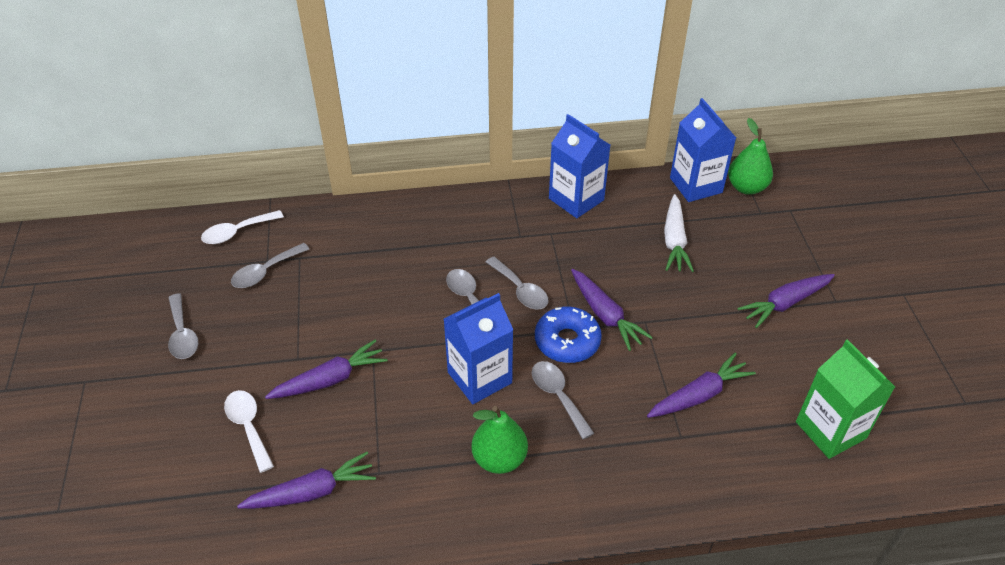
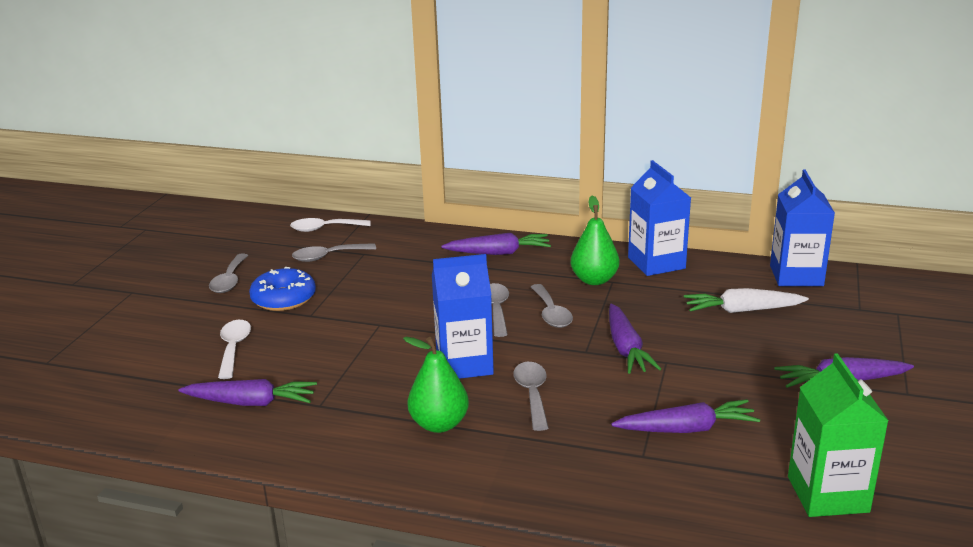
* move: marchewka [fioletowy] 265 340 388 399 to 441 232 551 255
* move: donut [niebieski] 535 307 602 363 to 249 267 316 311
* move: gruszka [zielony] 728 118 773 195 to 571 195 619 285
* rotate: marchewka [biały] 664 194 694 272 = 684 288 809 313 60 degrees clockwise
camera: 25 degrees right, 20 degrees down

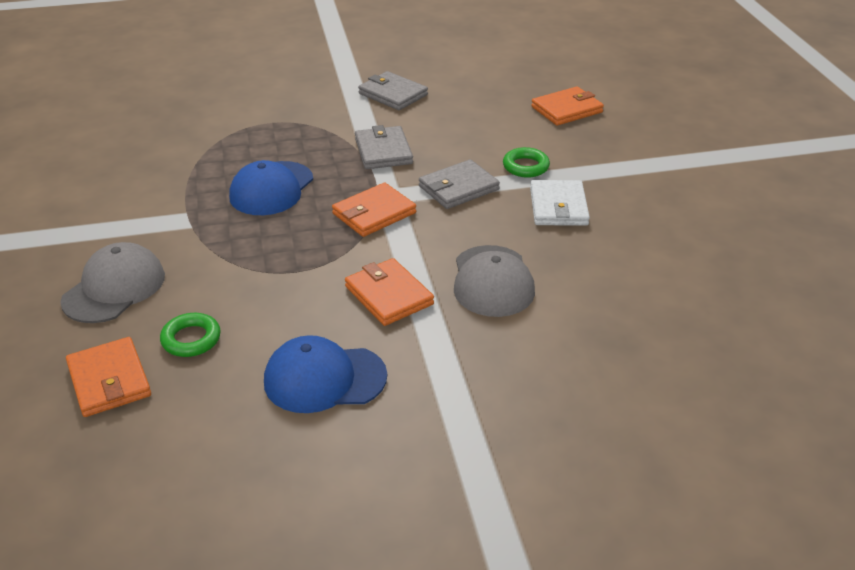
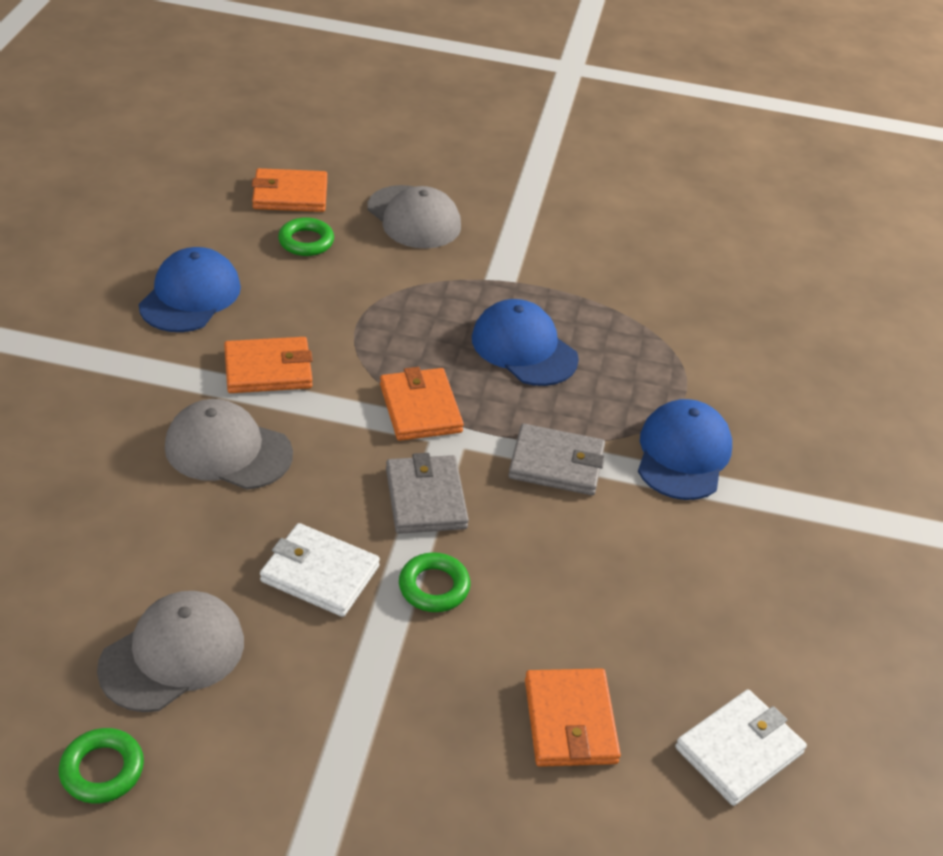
* delete: portfel [szary] 358 71 428 110
* insert: pierścień [zielony] 59 728 144 803
* insert: czapka [szary] 97 591 244 712
* insert: czapka [niebieski] 638 399 732 500
* insert: portfel [biały] 675 689 807 806
camera: 110 degrees right, 5 degrees up

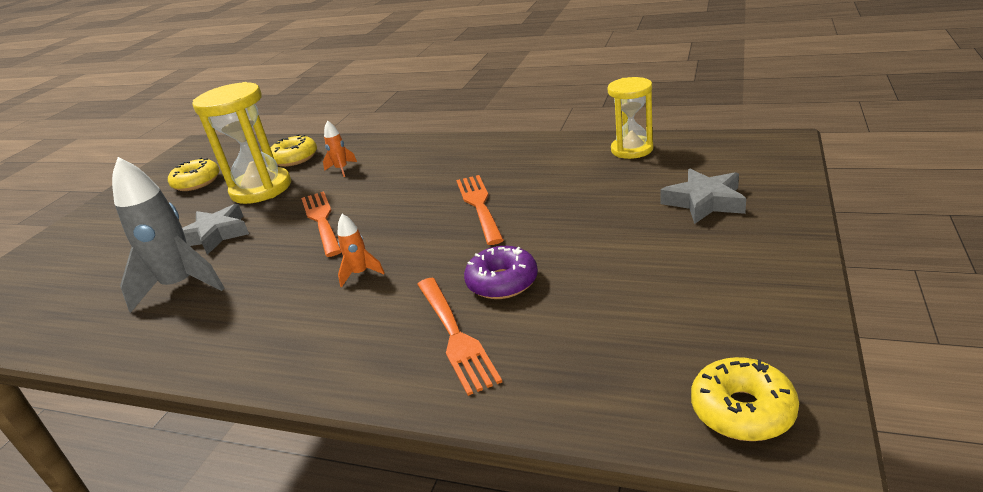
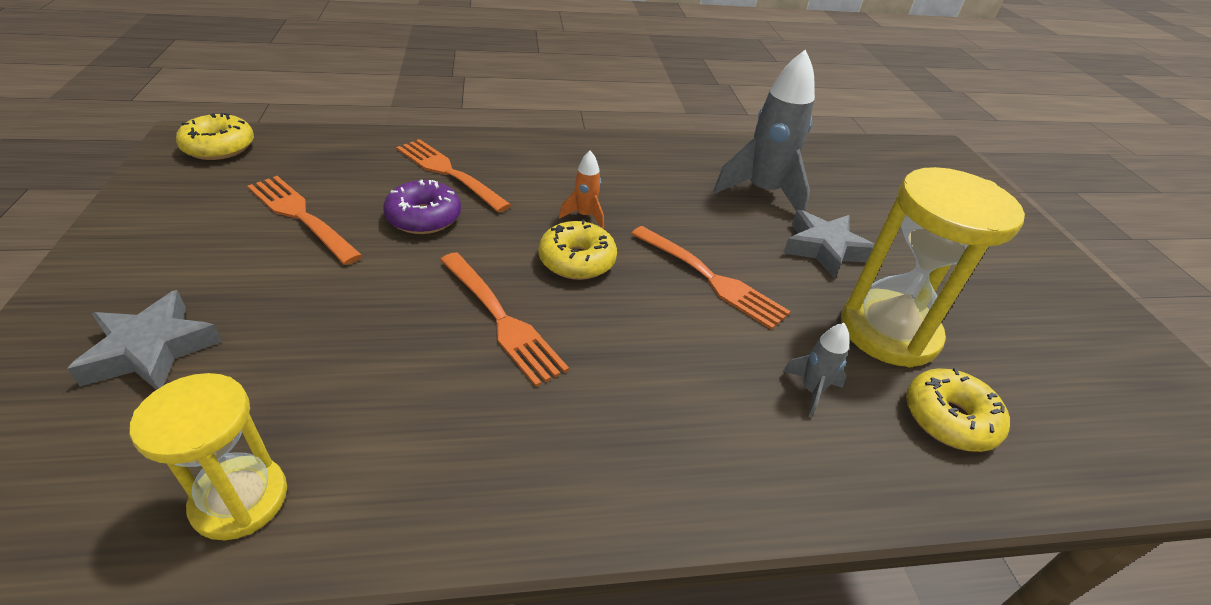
* insert: widelec [pomarańczowy] 247 176 363 265
* move: donut [żółty] 168 158 219 191 to 538 219 617 280
* recolor: rakieta [pomarańczowy] 323 120 357 177 to rakieta [szary] 782 323 849 418
camera: 145 degrees right, 10 degrees up

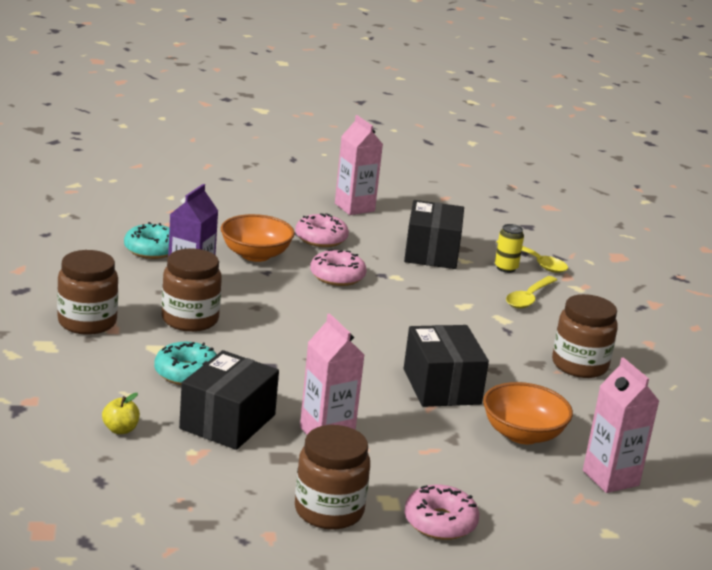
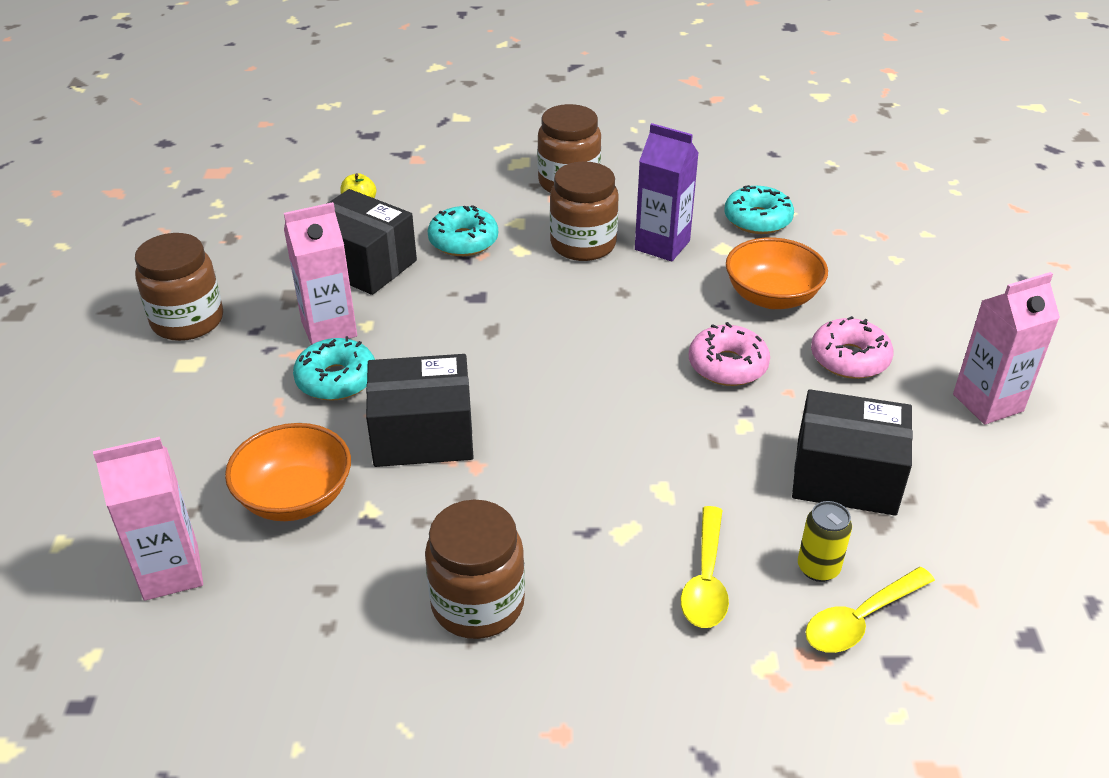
* delete: donut [różowy] 404 485 479 540
* insert: donut [turkusowy] 293 336 375 401
* rotate: łyżka [żółty] 506 276 557 309 = 681 506 729 628 120 degrees counterclockwise
camera: 100 degrees right, 15 degrees up

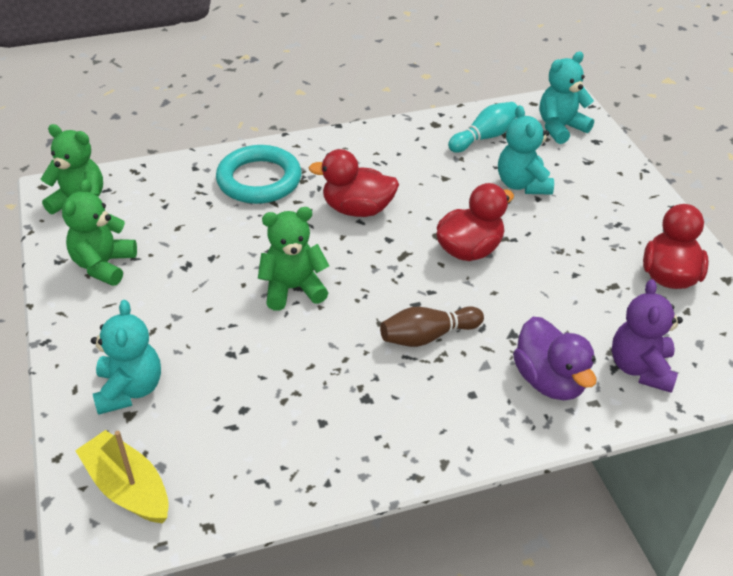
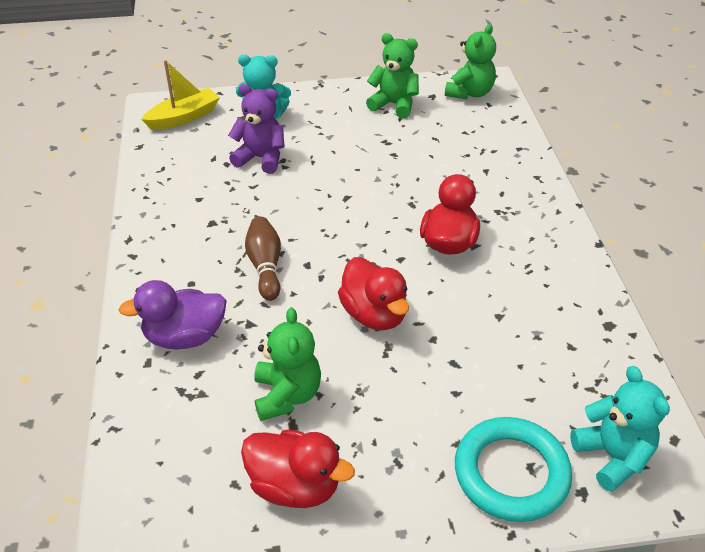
* delete: kręgiel [turkusowy] 448 102 518 153
* delete: miś [turkusowy] 498 105 554 195
* move: pierścień [turkusowy] 216 145 302 204 to 455 417 572 522
* move: miś [zielony] 258 207 329 311 to 254 307 321 421
* move: miś [fioletowy] 612 279 683 393 to 228 84 285 174
camera: 100 degrees right, 0 degrees up

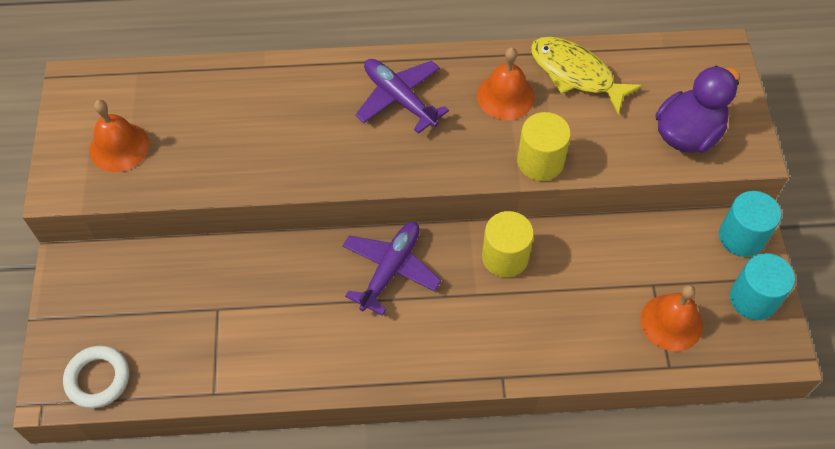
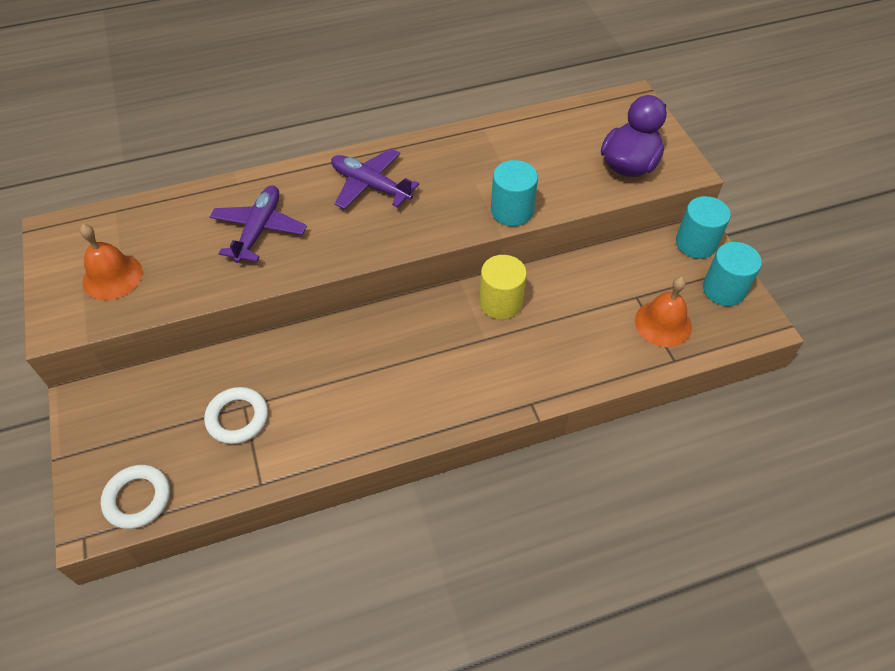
* delete: dzwonek [pomarańczowy] 477 47 535 120
* delete: ryba [żółty] 531 37 643 115
* insert: pierścień [biały] 204 387 268 444
* move: samolot [fioletowy] 343 222 441 316 to 210 185 307 263
* recolor: walec [żółty] 517 112 571 181 to walec [turkusowy] 491 160 538 226
camera: 15 degrees left, 5 degrees down

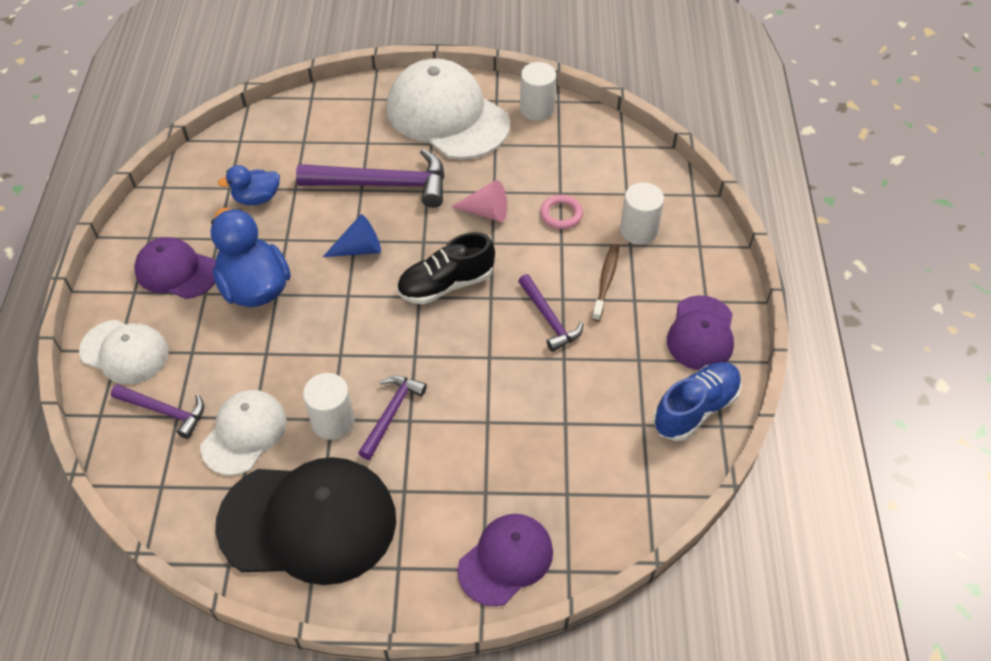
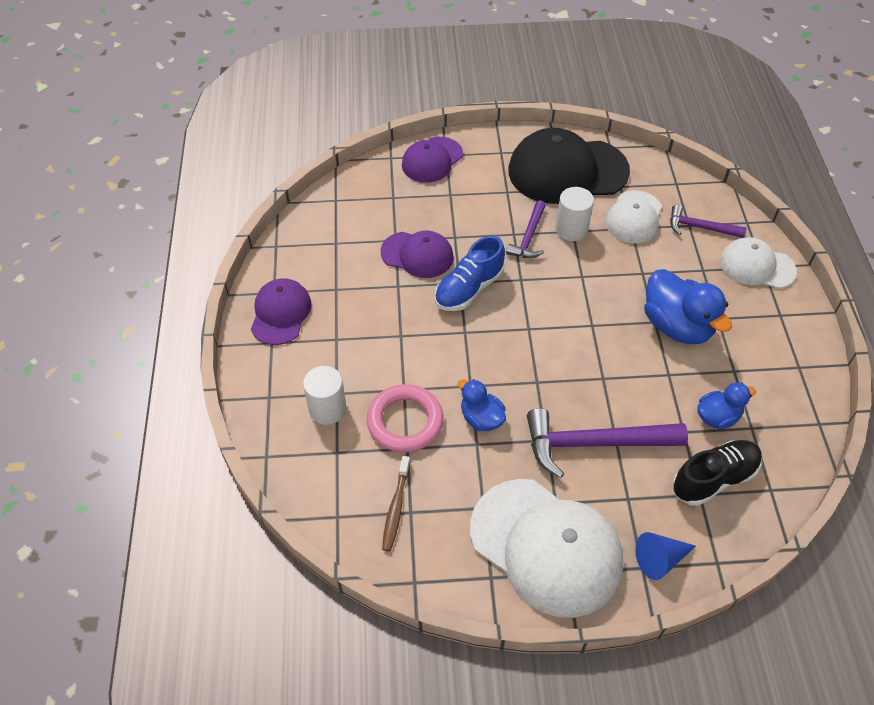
* delete: młotek [fioletowy] 518 274 583 352
* delete: walec [biały] 520 62 557 121
* move: czapka [fioletowy] 134 237 215 299 to 380 230 454 278
* move: stożek [niebieski] 323 214 381 257 to 635 532 696 580
* move: but [czarny] 397 232 495 304 to 672 440 762 506
* move: szczoteczka do zębów [brązowy] 592 244 619 321 to 382 456 410 552
* move: but [niebieski] 653 362 742 441 to 435 236 505 311
* replace: stożek [różowy] 451 180 507 222 to kaczka [niebieski] 458 379 506 431
* resize: pierścień [różowy] 540 195 583 229 = 366 384 444 453 x1.75
camera: 175 degrees right, 0 degrees up

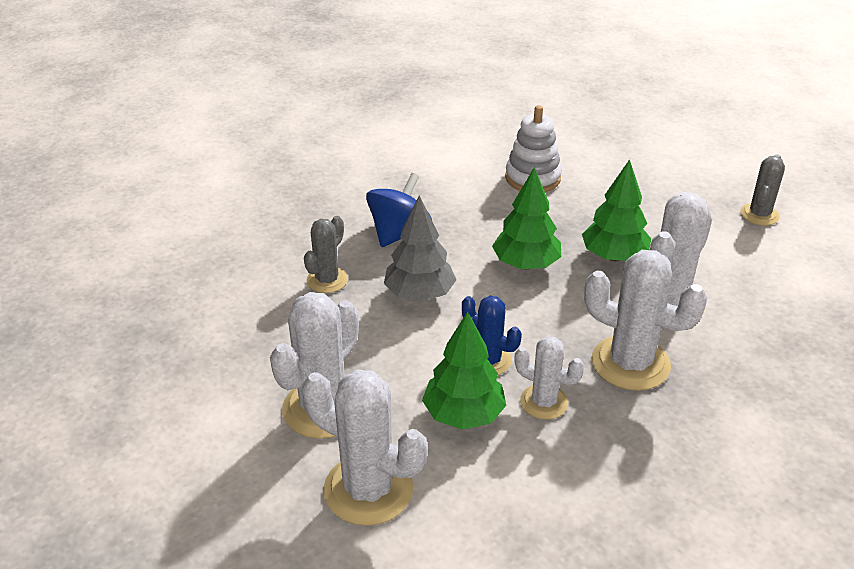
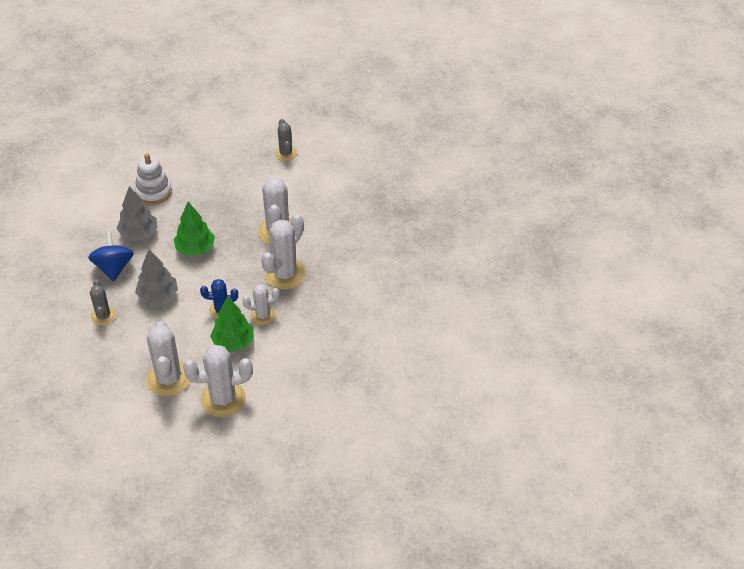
* delete: drzewko [zielony] 582 159 651 261
* insert: drzewko [szary] 116 186 157 241
* rotate: kaktus [biały] 584 250 708 391 = 261 214 306 290 45 degrees counterclockwise
camera: 40 degrees left, 10 degrees up

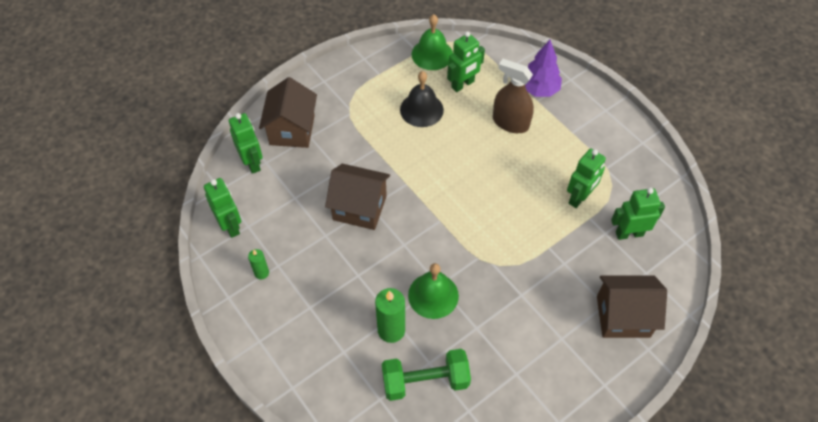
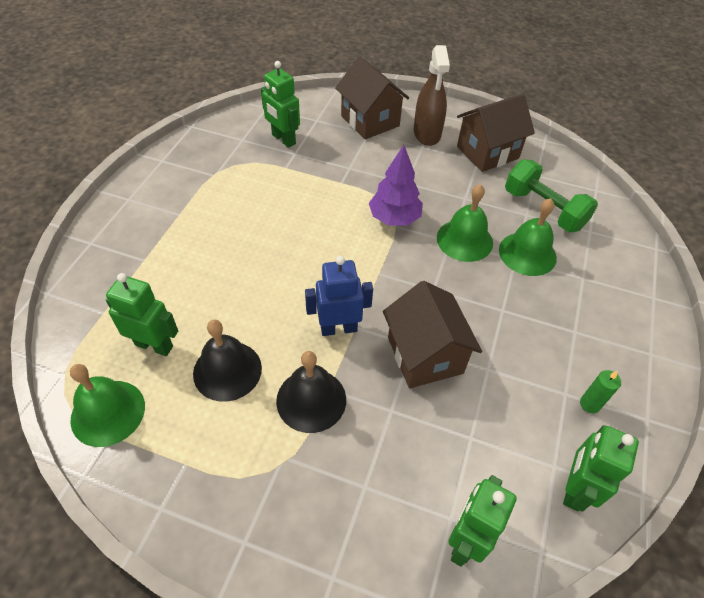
* delete: robot [zielony] 567 148 606 208
* insert: dzwonek [czarny] 276 351 346 433
* insert: robot [niebieski] 305 256 373 336
* move: domek [brązowy] 259 77 317 148 to 457 94 535 172
* move: spryskiwacz [brązowy] 493 59 534 133 to 414 45 450 146
* move: drzewko [fioletowy] 525 40 562 97 to 369 145 423 226
* replace: świeca [zielony] 375 288 405 343 to dzwonek [zielony] 499 198 557 276
camera: 125 degrees left, 5 degrees down

